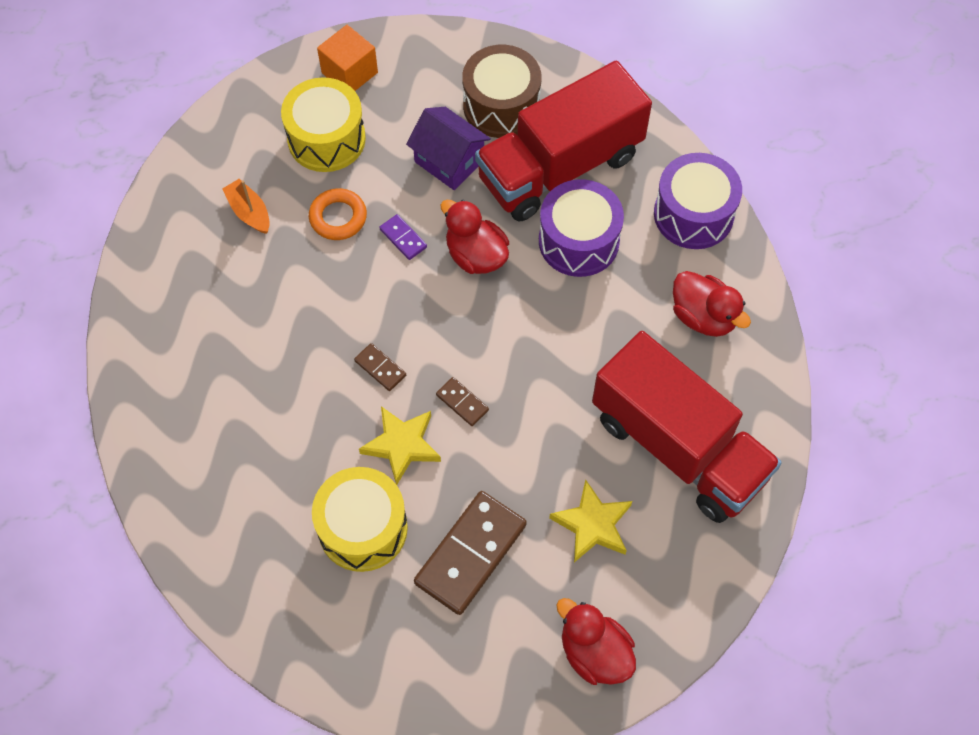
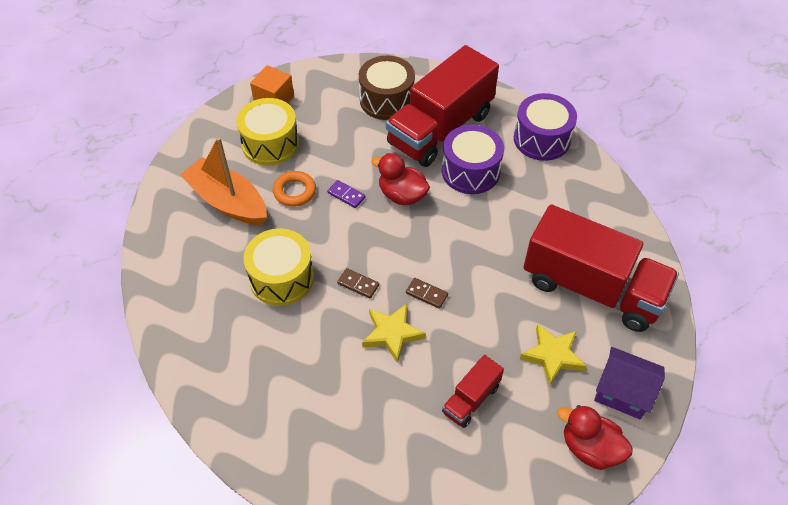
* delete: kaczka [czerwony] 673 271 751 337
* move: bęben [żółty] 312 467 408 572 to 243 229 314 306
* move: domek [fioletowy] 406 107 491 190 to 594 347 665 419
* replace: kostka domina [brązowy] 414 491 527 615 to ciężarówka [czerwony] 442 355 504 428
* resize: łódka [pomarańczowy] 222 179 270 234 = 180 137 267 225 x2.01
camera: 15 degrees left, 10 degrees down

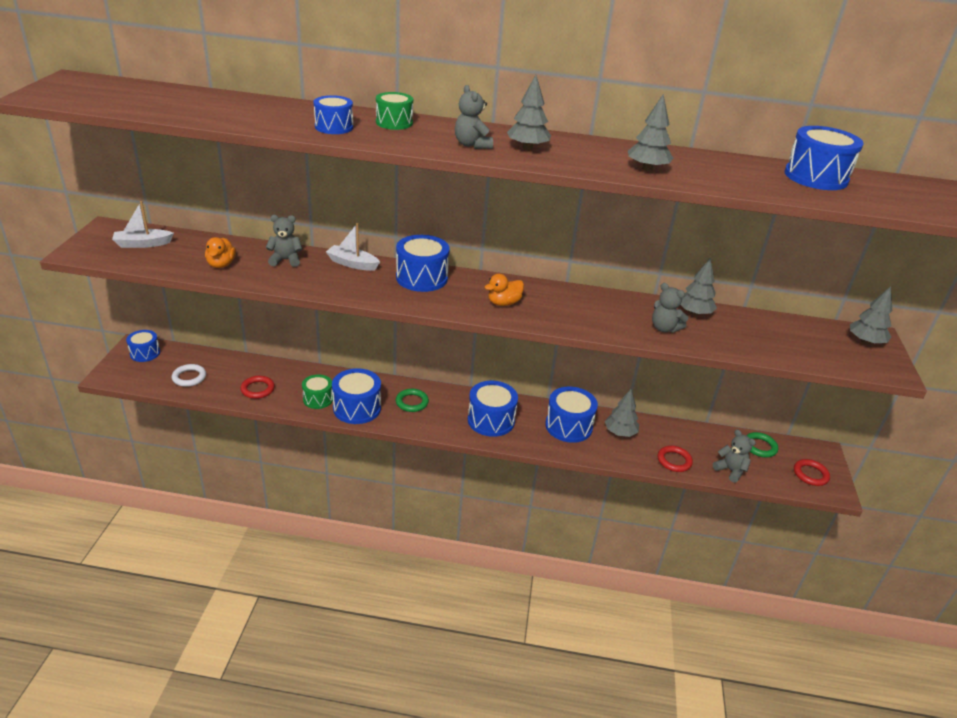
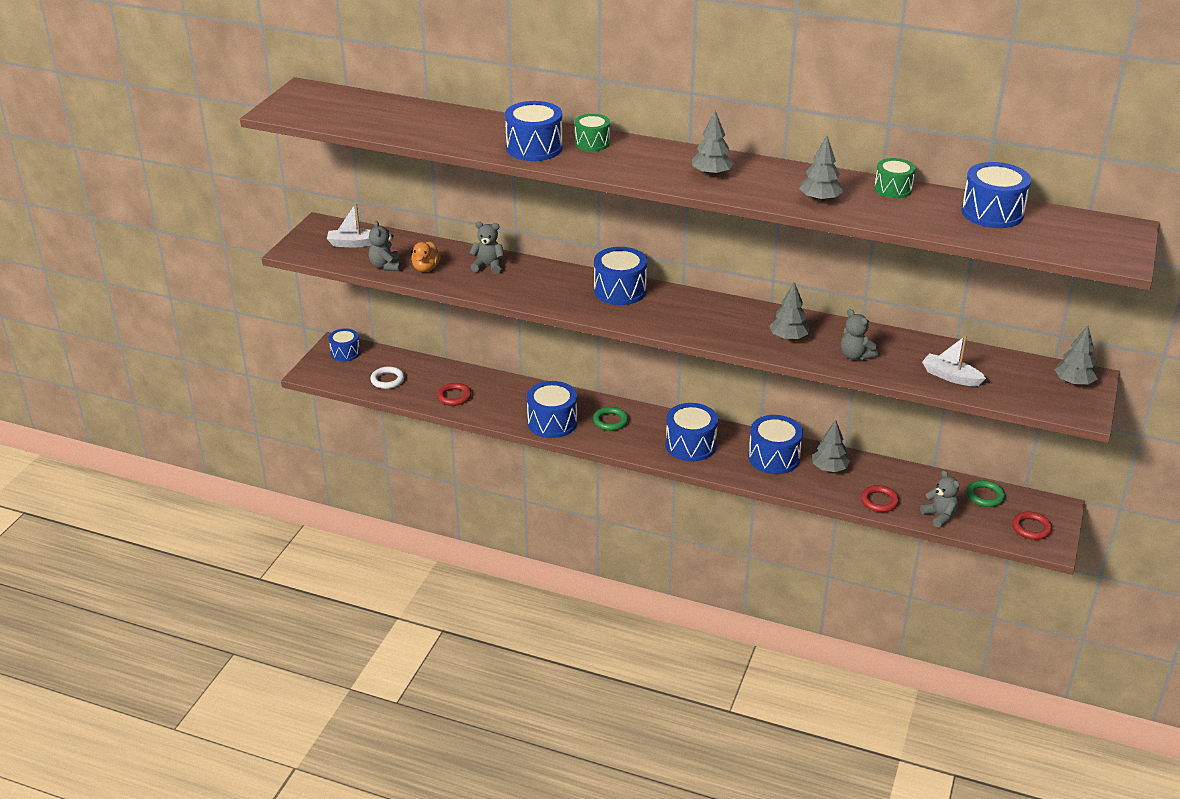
* delete: kaczka [pomarańczowy] 485 274 524 306
* move: bęben [zielony] 302 374 333 409 to 874 158 915 198
* move: łódka [biały] 326 223 380 271 to 922 335 986 386
* move: miś [szary] 455 85 493 149 to 369 221 400 271
* move: drzewko [szary] 681 258 717 316 to 769 282 810 341
* resize: bęben [niebieski] 313 95 353 134 = 505 101 563 161 x1.59
camera: 15 degrees right, 0 degrees up

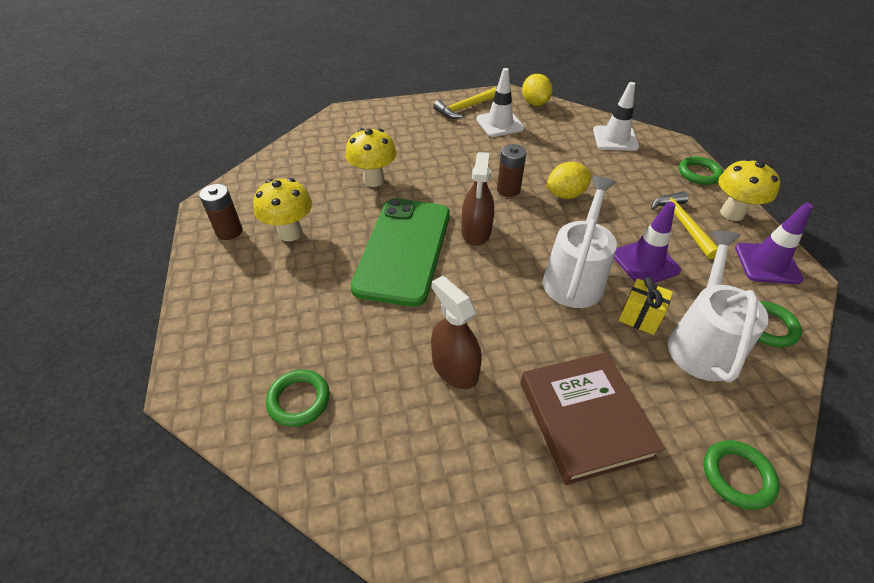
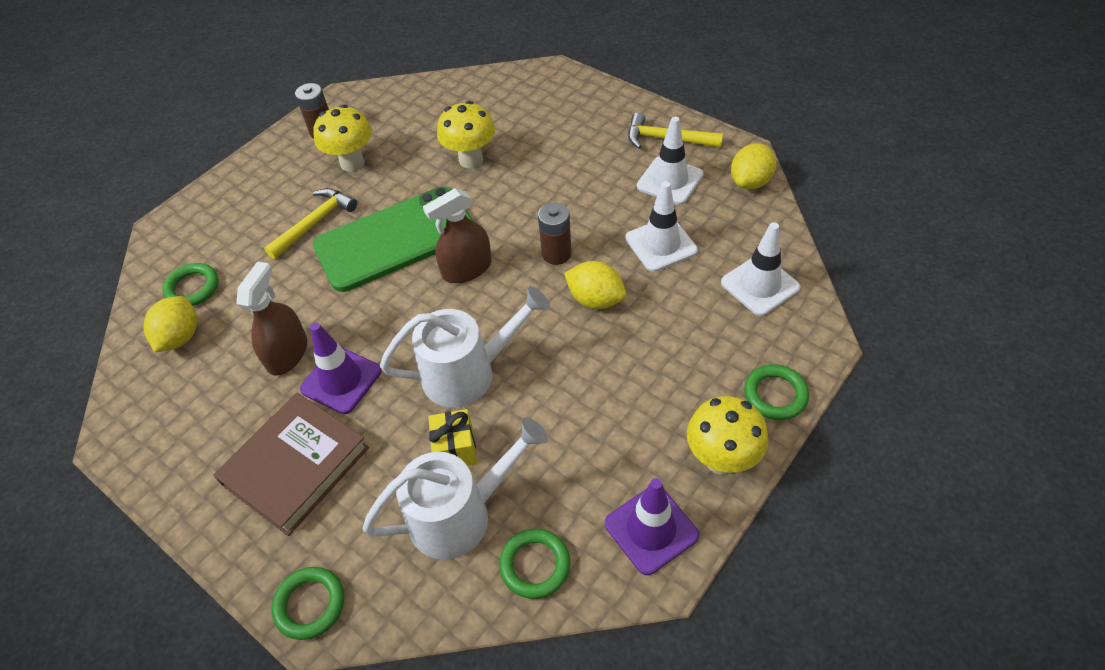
* insert: cytryna [żółty] 143 296 197 352
* insert: pachołek [biały] 625 181 698 272
* move: pachołek [fioletowy] 614 201 681 283 to 300 323 382 414
* move: młotek [żółty] 651 191 718 259 to 264 188 357 259
camera: 55 degrees right, 5 degrees up

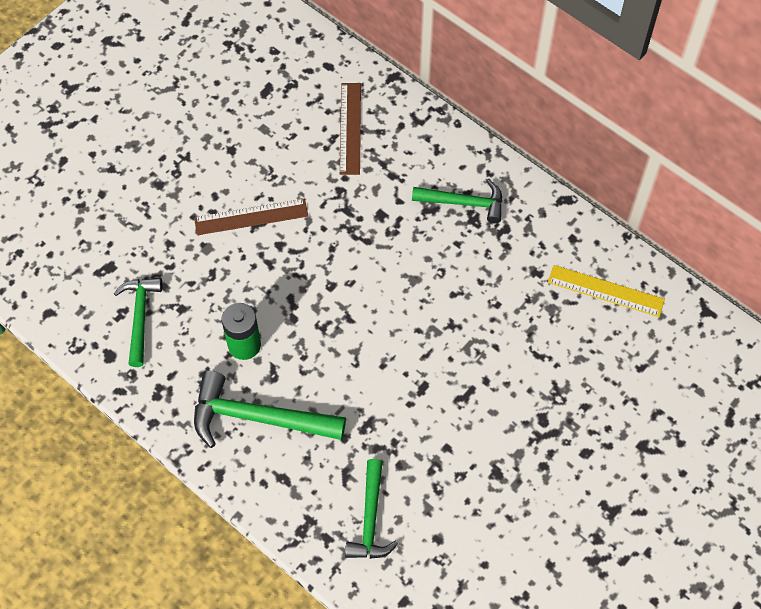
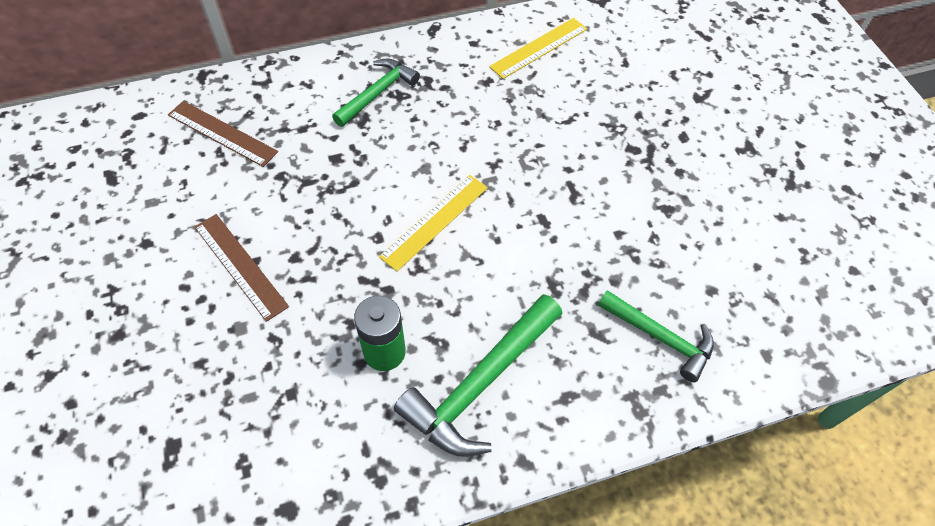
* delete: młotek [zielony] 113 278 162 367
* insert: linijka [żółty] 379 175 488 271
* rotate: linijka [brązowy] 194 199 308 235 = 195 214 289 322 60 degrees counterclockwise
camera: 60 degrees left, 5 degrees down

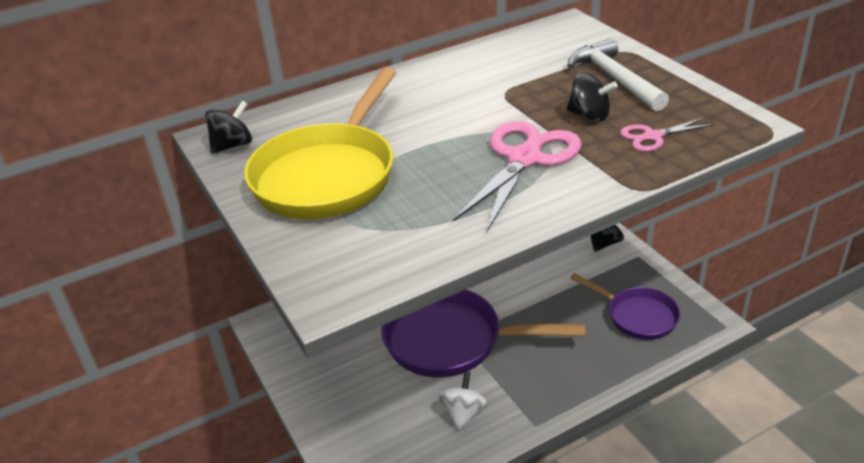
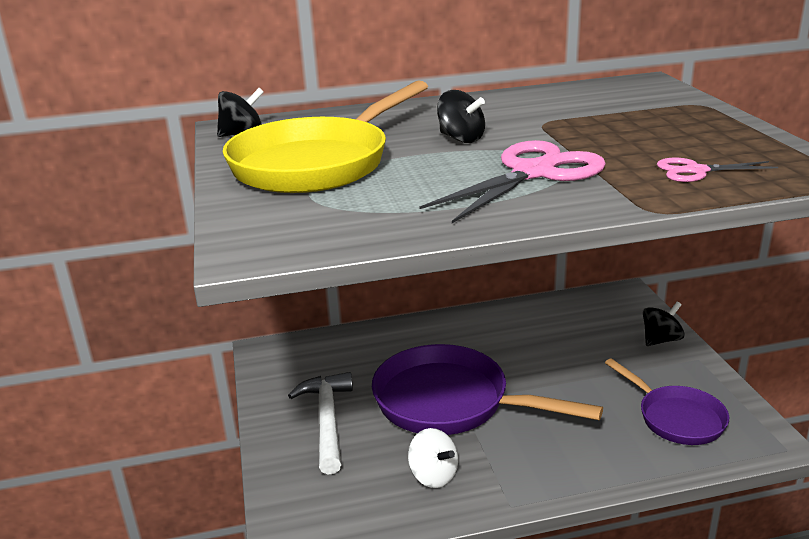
* move: bączek [czarny] 566 73 618 122 to 437 90 485 143
* move: młotek [biały] 567 38 669 111 to 288 372 353 475
* rotate: bączek [biały] 439 371 488 430 = 408 428 458 488 105 degrees clockwise
camera: 15 degrees right, 10 degrees down

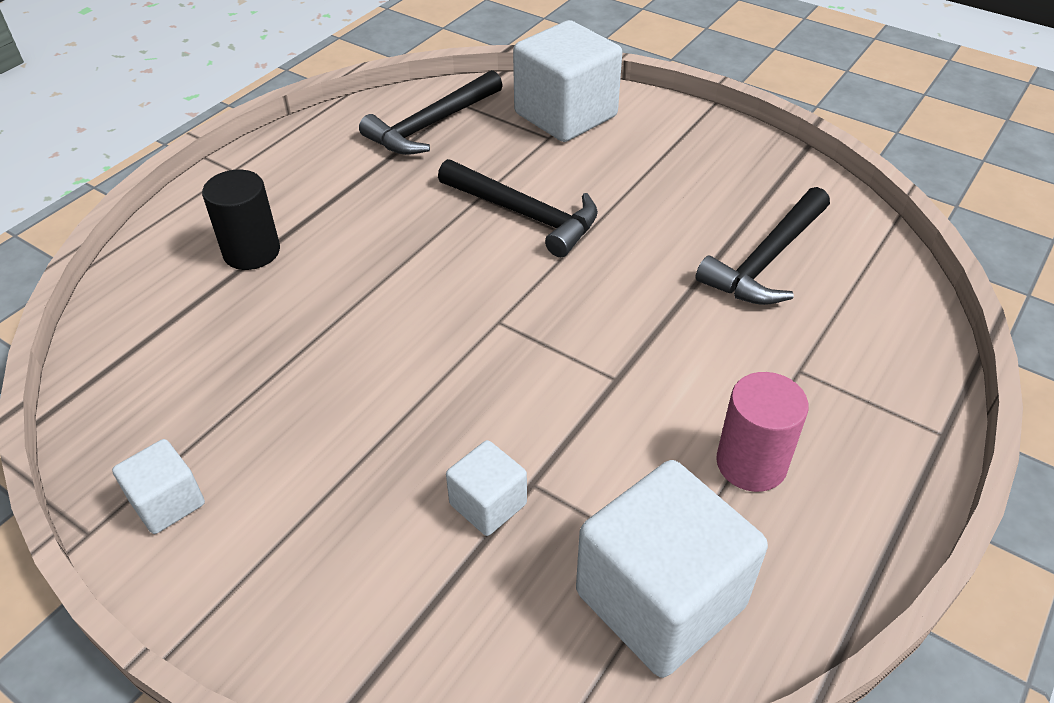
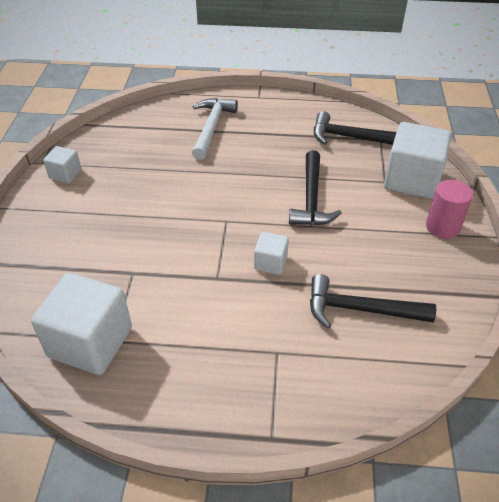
* move: sześcian [biały] 446 440 527 536 to 254 232 289 275
* move: walec [różowy] 716 372 809 492 to 426 180 473 239
* replace: walec [czarny] 202 170 280 270 to młotek [biały] 192 98 238 160
camera: 60 degrees right, 0 degrees up

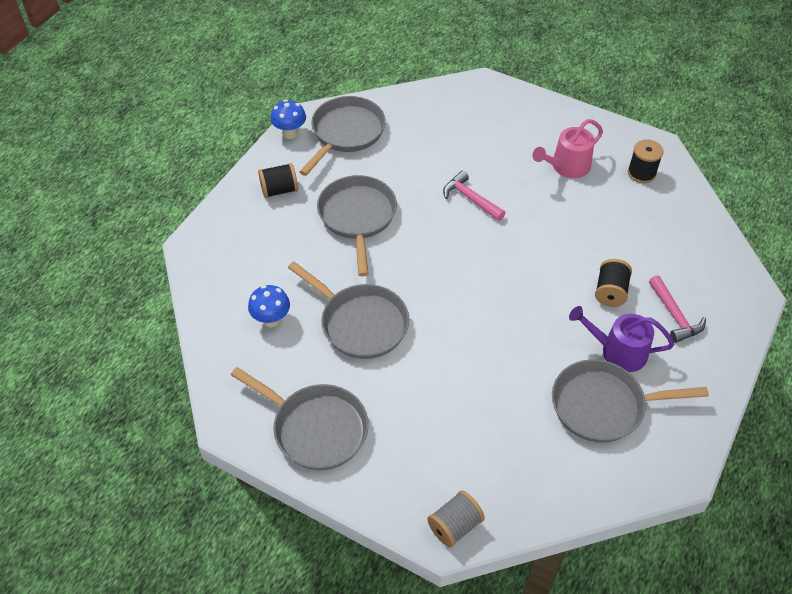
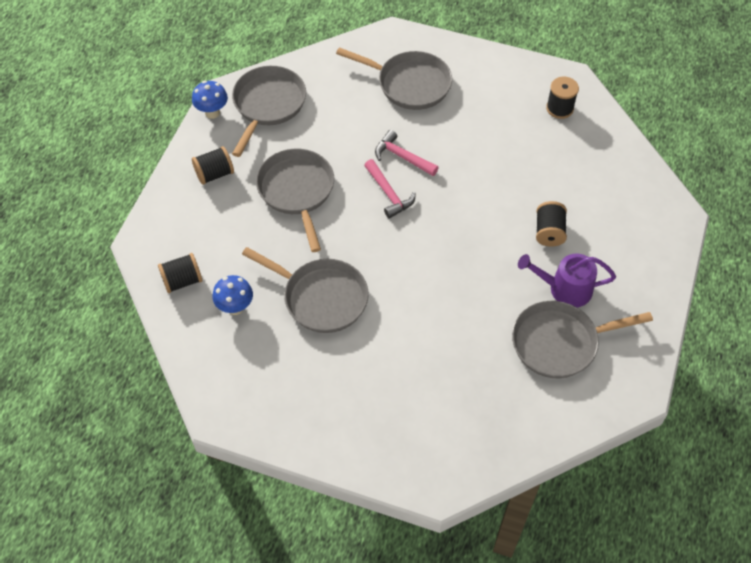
* delete: szpulka [szary] 427 491 485 548
* delete: konewka [różowy] 533 119 603 178
* insert: szpulka [czarny] 158 253 203 293
* move: patelnia [szary] 231 367 369 470 to 336 47 452 110
* move: młotek [różowy] 649 275 706 343 to 364 159 416 218
camera: 10 degrees left, 5 degrees up

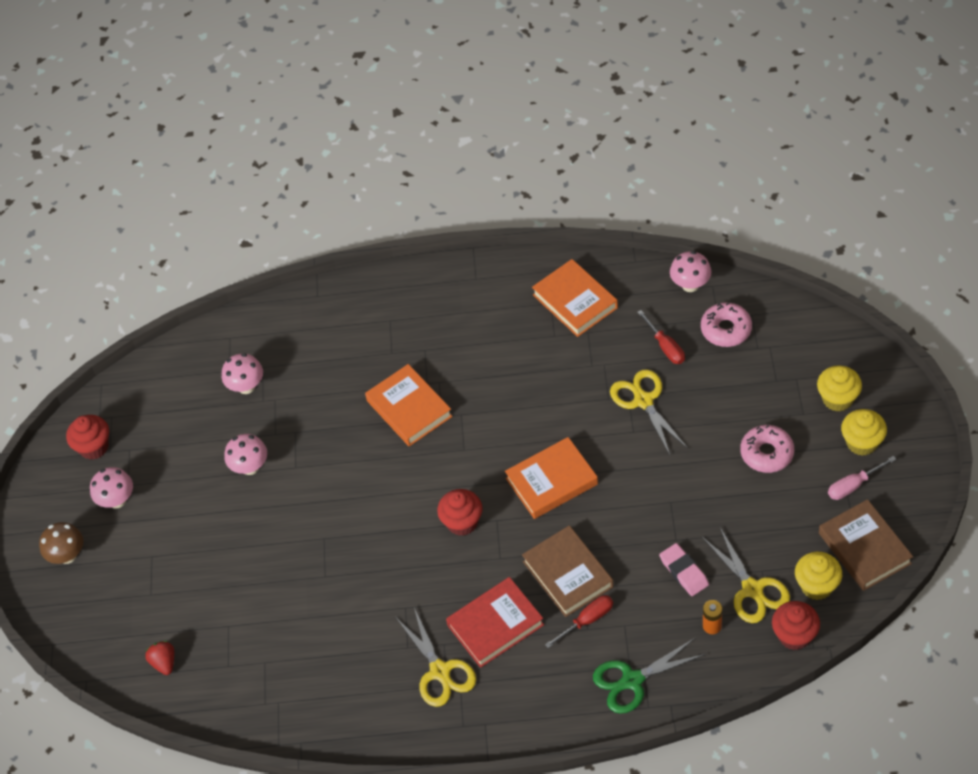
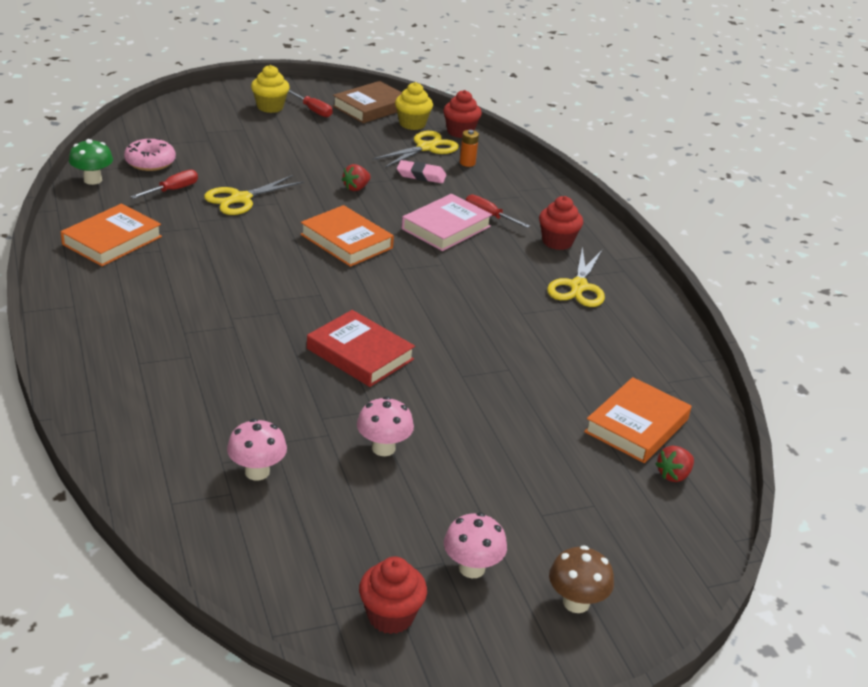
* delete: nożyczki [zielony] 593 638 706 714
* delete: donut [różowy] 740 425 794 473
* delete: muffinka [żółty] 817 365 862 412
* insert: truskawka [czerwony] 342 164 371 191
* move: książka [pomarańczowy] 365 364 452 446 to 584 377 691 463
* move: muffinka [czerwony] 437 489 482 536 to 539 196 583 250
* move: książka [czerwony] 446 577 544 668 to 307 310 415 387
* recolor: książka [brązowy] 522 525 614 617 to książka [różowy] 402 194 492 251
* recolor: grzyb [różowy] 670 251 711 292 to grzyb [zielony] 69 139 113 185
* recolor: śrubokręt [różowy] 828 456 896 500 to śrubokręt [czerwony] 288 90 332 117
* rotate: nożyczki [żółty] 396 608 476 707 = 547 246 605 307 150 degrees clockwise
* rotate: gumka do mazania [różowy] 659 543 709 596 = 397 160 446 183 60 degrees clockwise
camera: 115 degrees left, 20 degrees down

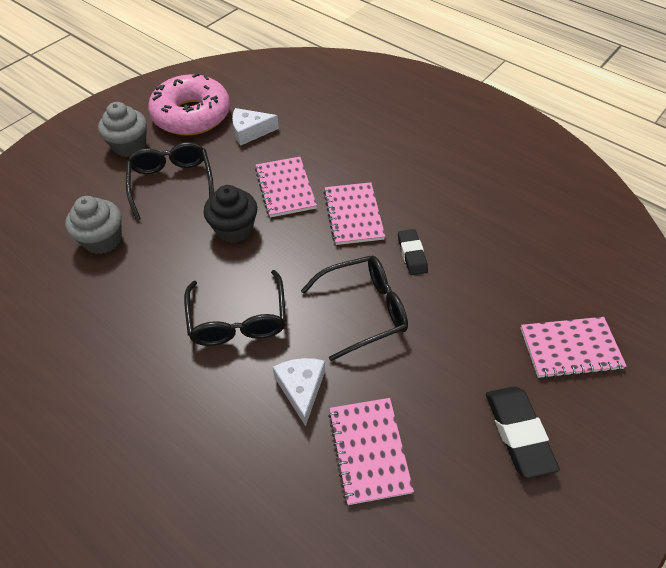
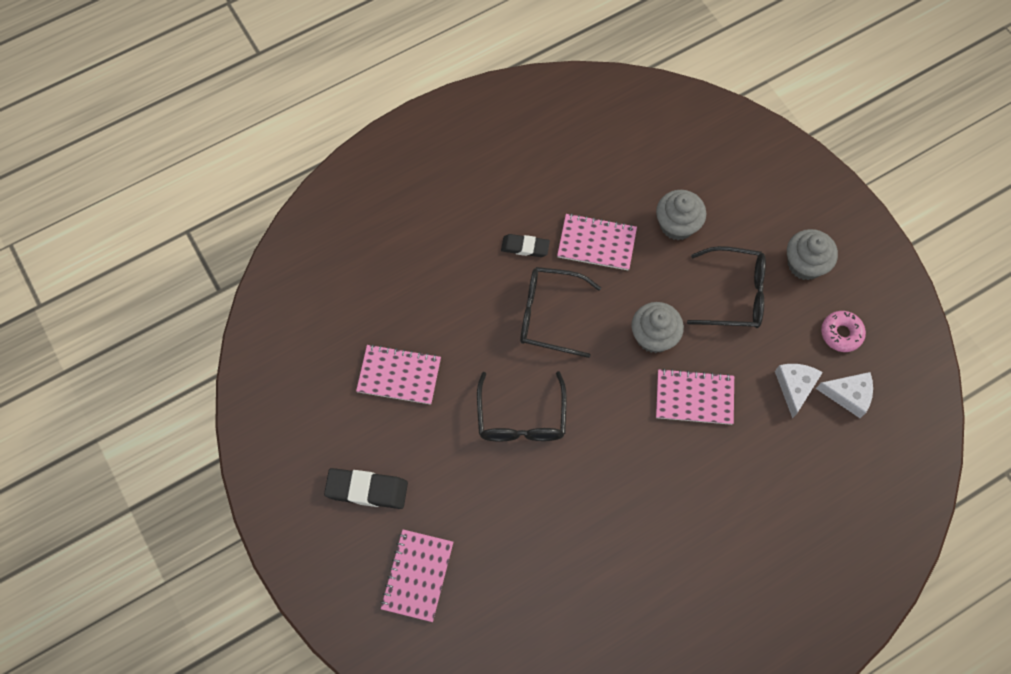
* move: ser [biały] 273 358 325 426 to 816 372 873 418
* move: zeszyt [różowy] 324 182 385 245 to 557 213 637 270
* move: gumka do mazania [czarny] 398 229 428 275 to 501 234 550 257
* recolor: muffinka [czarny] 203 185 257 243 to muffinka [szary] 631 302 684 353
* resize: donut [różowy] 148 73 230 135 = 821 311 866 352 x0.47
camera: 110 degrees right, 15 degrees up

